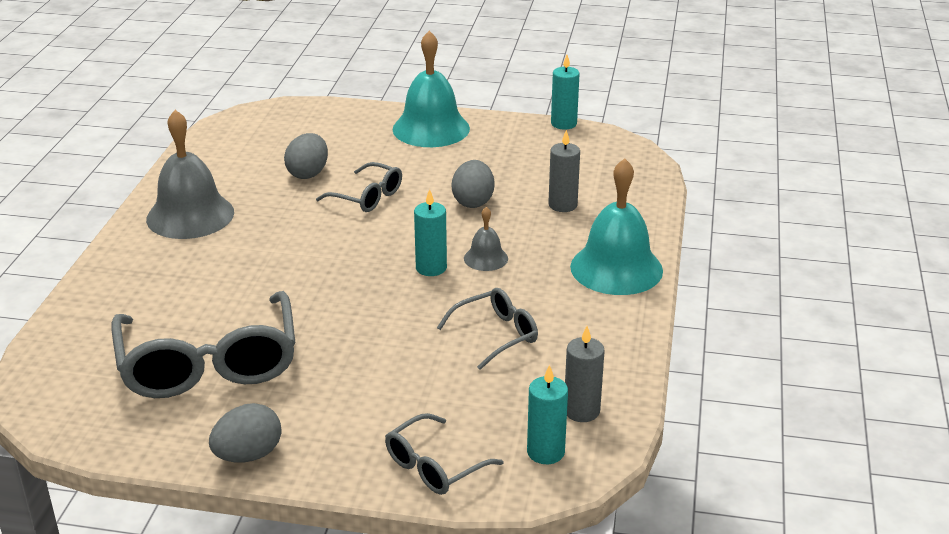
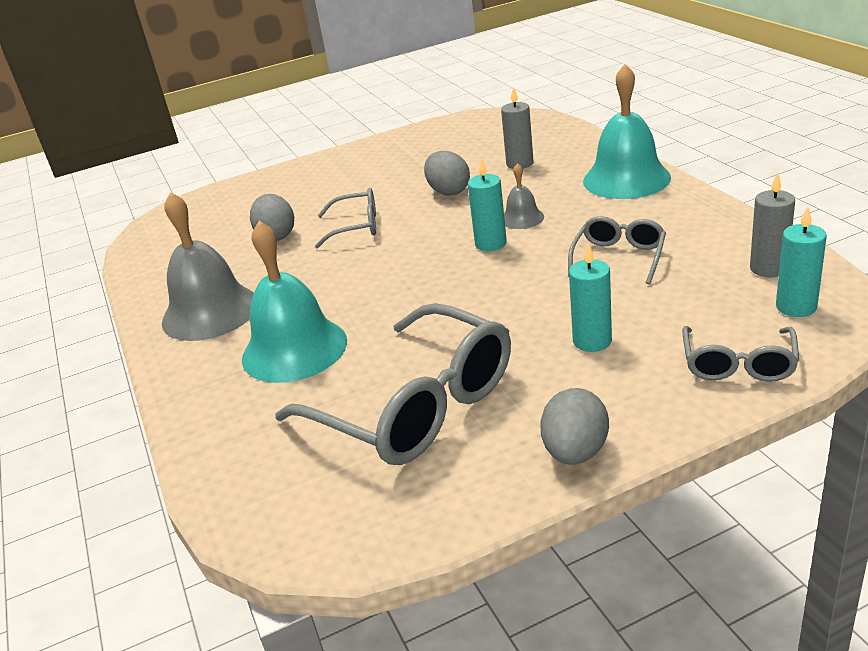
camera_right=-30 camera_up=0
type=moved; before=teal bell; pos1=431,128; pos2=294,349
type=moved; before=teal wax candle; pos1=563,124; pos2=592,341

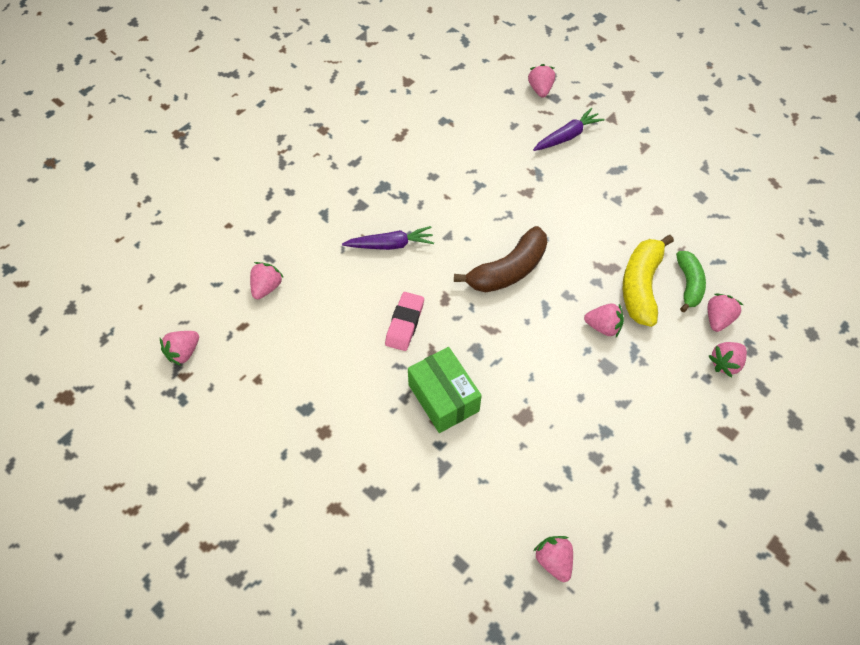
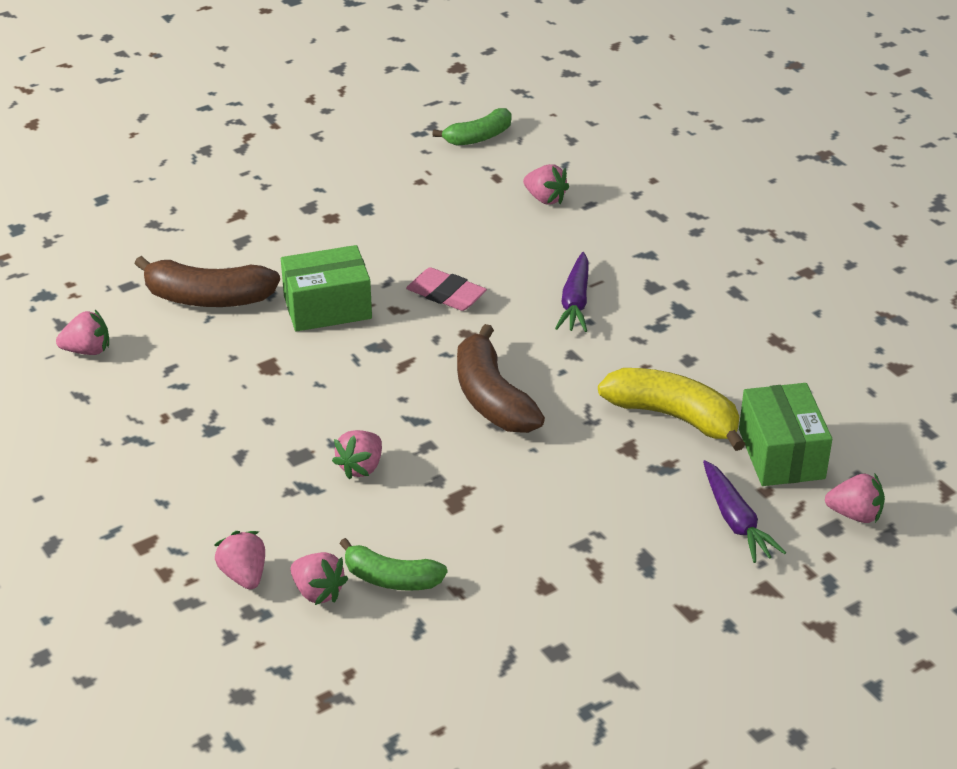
camera_right=105 camera_up=-20
type=added; after=russet toy banana; pos2=208,298
type=replaced; before=rosy toy strawberry; after=leaf-green toy banana; pos1=183,352; pos2=478,137
type=moved; before=bright yellow toy banana; pos1=641,286; pos2=673,417
type=added; after=leaf-green parcel; pos2=781,454

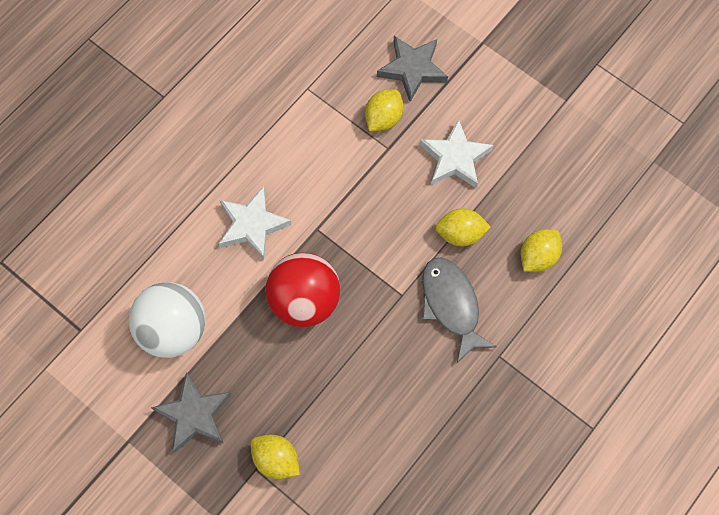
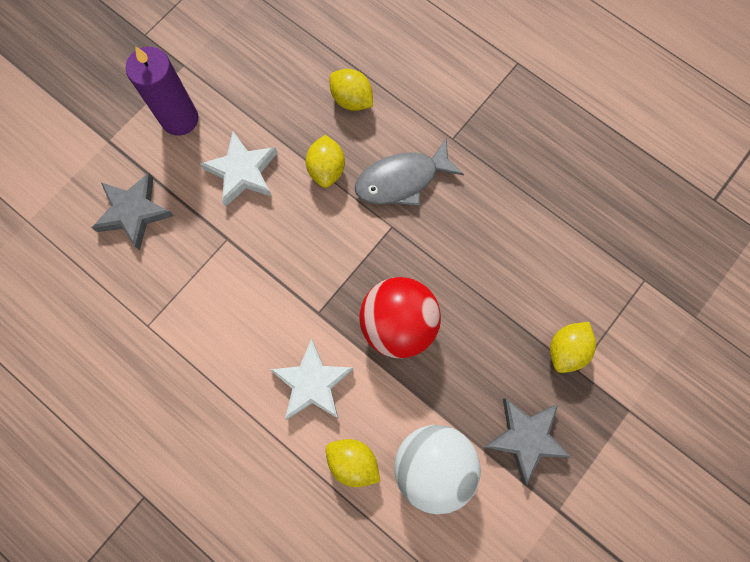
camera_right=-90 camera_up=5
type=added; after=royal purple wax candle; pos2=180,119
type=moved; before=bright yellow lemon; pos1=383,118; pos2=353,462

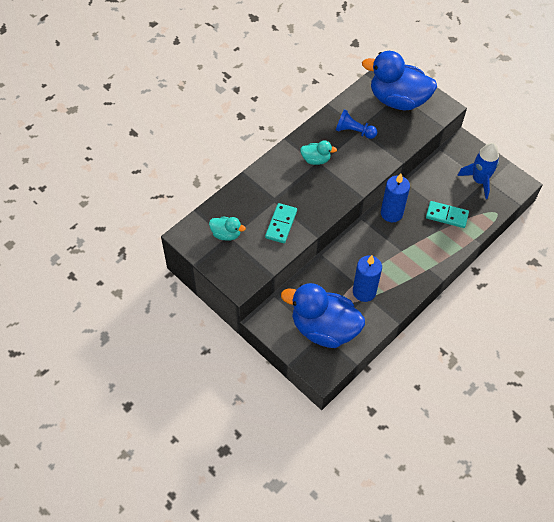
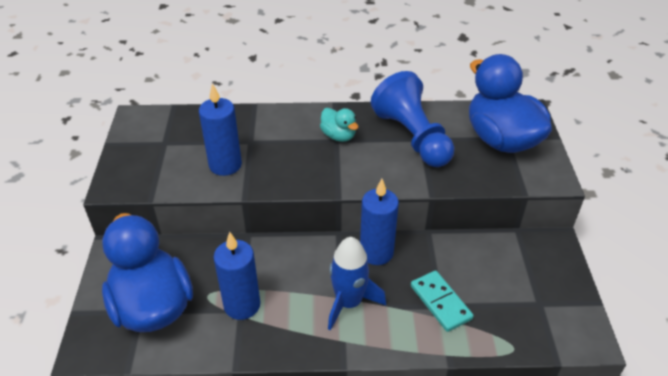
camera_right=45 camera_up=-15
type=replaced; before=teal domino; after=cobalt wax candle; pos1=281,224; pos2=225,165
type=moved; before=cobalt rocket; pos1=479,180; pos2=349,303
type=resized; before=cobalt chess pawn; pos1=354,131; pos2=412,137; scale=1.77
type=removed; before=teal rubber duck; pos1=226,234

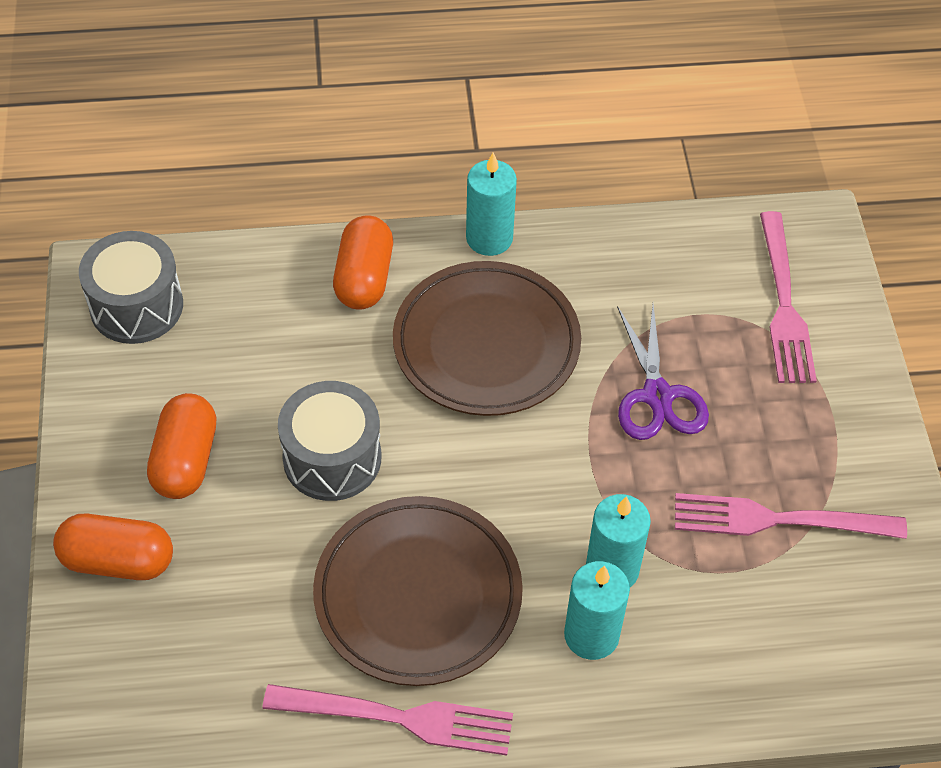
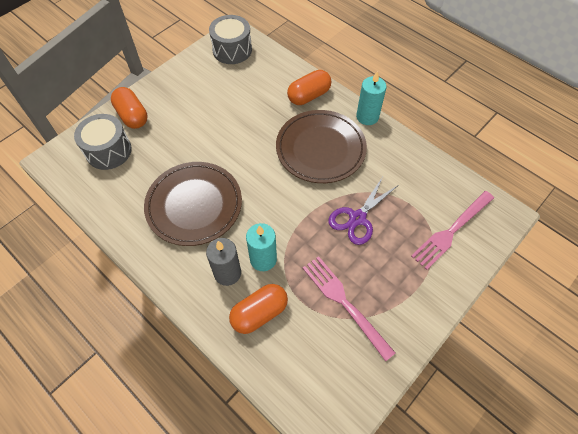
camera_right=50 camera_up=5
type=moved; before=grey snare drum; pos1=332,458; pos2=108,151
type=recoloured; before=teal wax candle; after=grey wax candle; pos1=591,635; pos2=227,273
type=moved; before=orange-coloured capsule; pos1=185,460; pos2=259,313
type=removed; before=rosy table fork; pos1=399,718

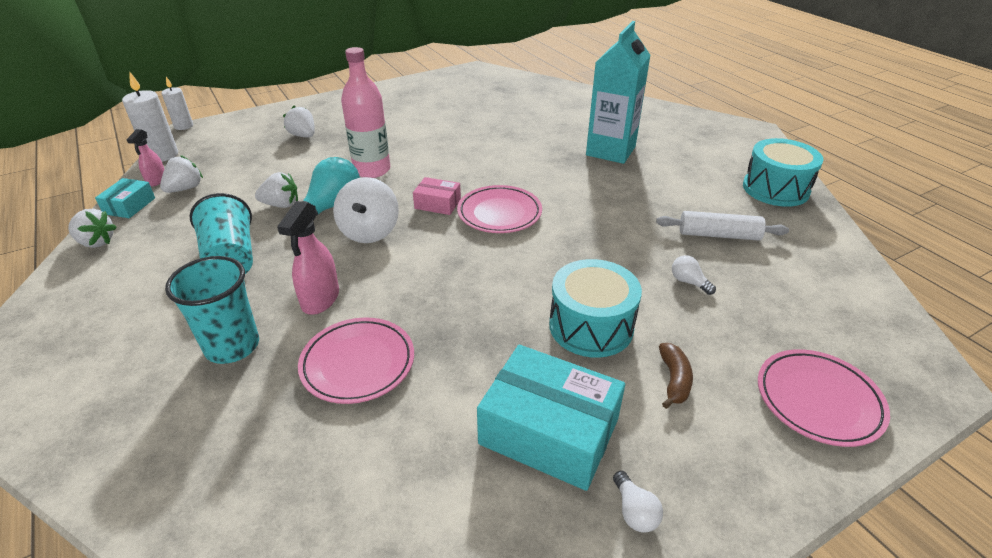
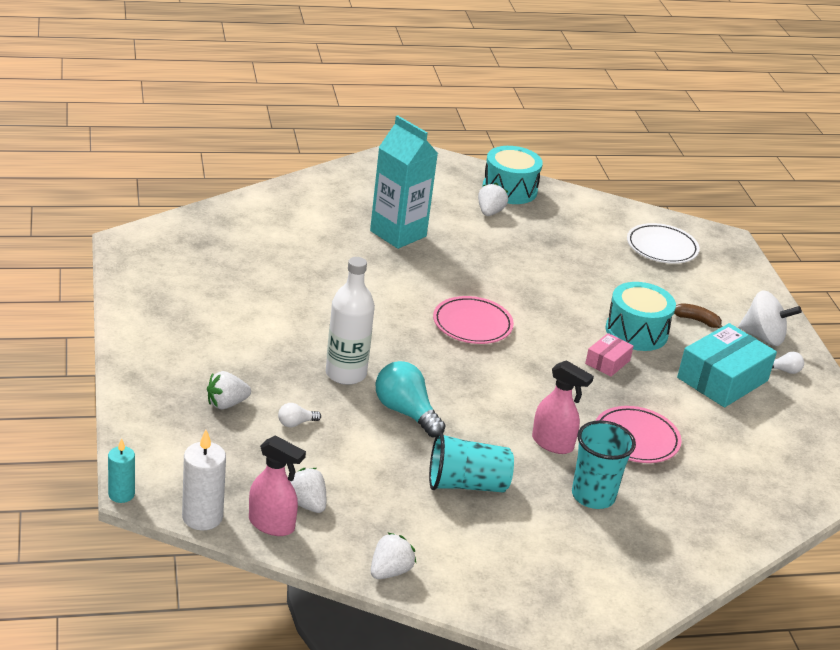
camera_right=-75 camera_up=-5
type=recoloured; before=white wax candle; after=teal wax candle; pos1=183,126; pos2=121,494
type=resized; before=rosy spray bottle; pos1=156,181; pos2=272,524; scale=1.59
type=moved; before=white light bulb; pos1=689,282; pos2=296,423
type=recoloured; before=rosy flask; after=white flask; pos1=372,170; pos2=346,374
type=moved; before=white toy strawberry; pos1=281,205; pos2=490,212
type=moved; before=rosy parcel; pos1=437,204; pos2=607,362
type=added; after=white plate; pos2=661,248
type=moved; before=white whirligig; pos1=369,232; pos2=763,337
type=removed; before=teal parcel; pos1=129,206
type=removed; before=white pastry roller; pos1=718,235
type=removed; before=rosy plate; pos1=818,400

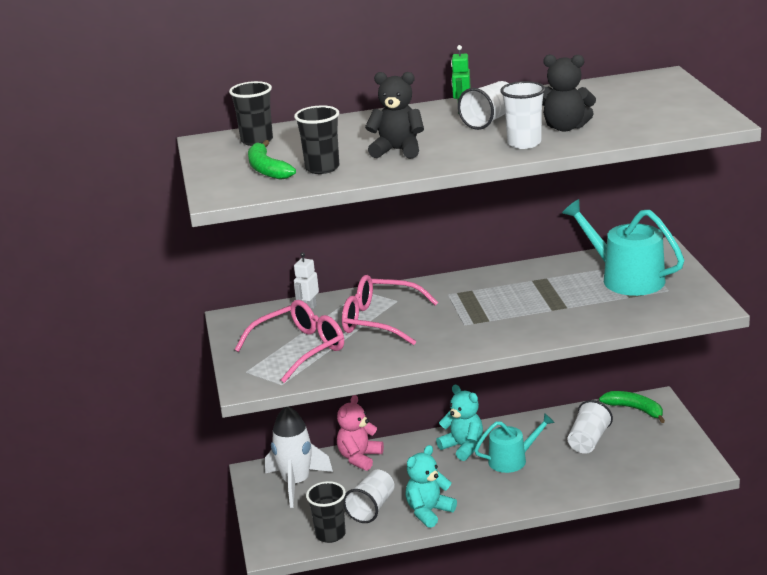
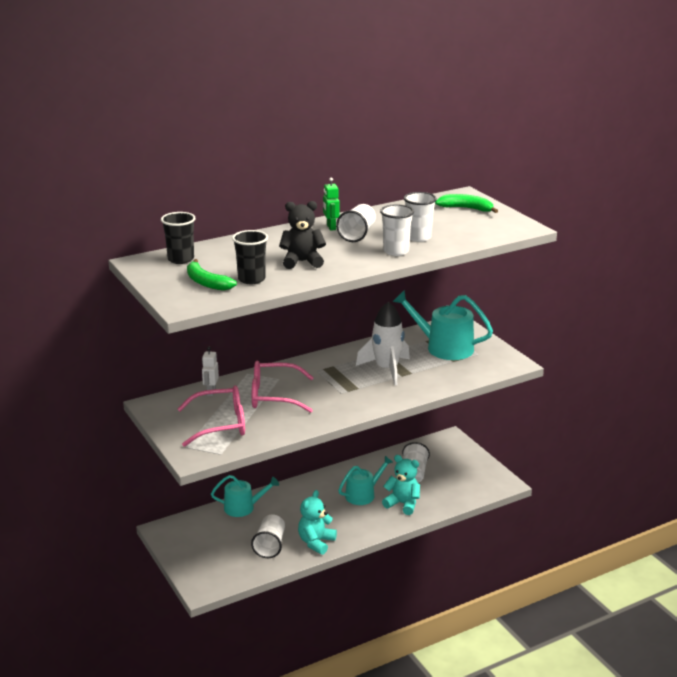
camera_right=-20 camera_up=0
type=turned; before=rosy spectacles; pos1=300,349; pos2=221,424; turn=45
type=replaced; before=rosy stuffed bear; after=teal watering pot; pos1=359,458; pos2=243,507
type=moved; before=white rocket; pos1=296,483; pos2=386,369
type=moved; before=teal stuffed bear; pos1=463,447; pos2=403,504
type=replaced; before=jet-black stuffed bear; after=white tumbler; pos1=565,127; pos2=418,237
type=moved; before=leaf-green toy banana; pos1=635,409; pos2=466,208
type=removed; before=jet-black tumbler; pos1=330,534

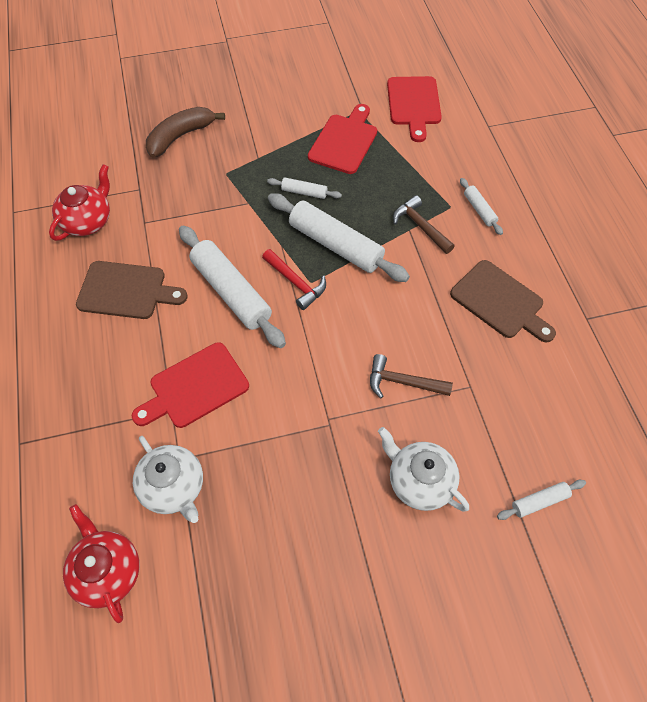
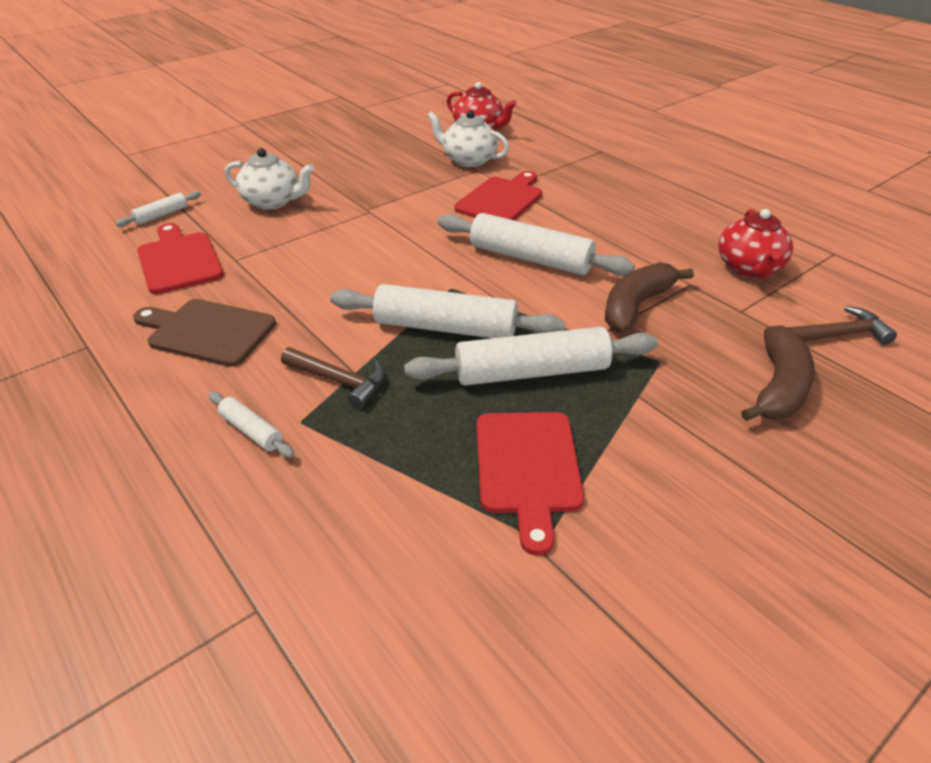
camera_right=155 camera_up=-20
type=moved; before=red bread board; pos1=414,104; pos2=179,260
type=resized; before=white pastry roller; pos1=304,192; pos2=532,372; scale=2.11
type=added; after=russet toy banana; pos2=636,306
type=moved; before=russet hammer; pos1=403,382; pos2=840,335
type=removed; before=russet bread board; pos1=126,291
type=removed; before=red hammer; pos1=296,283

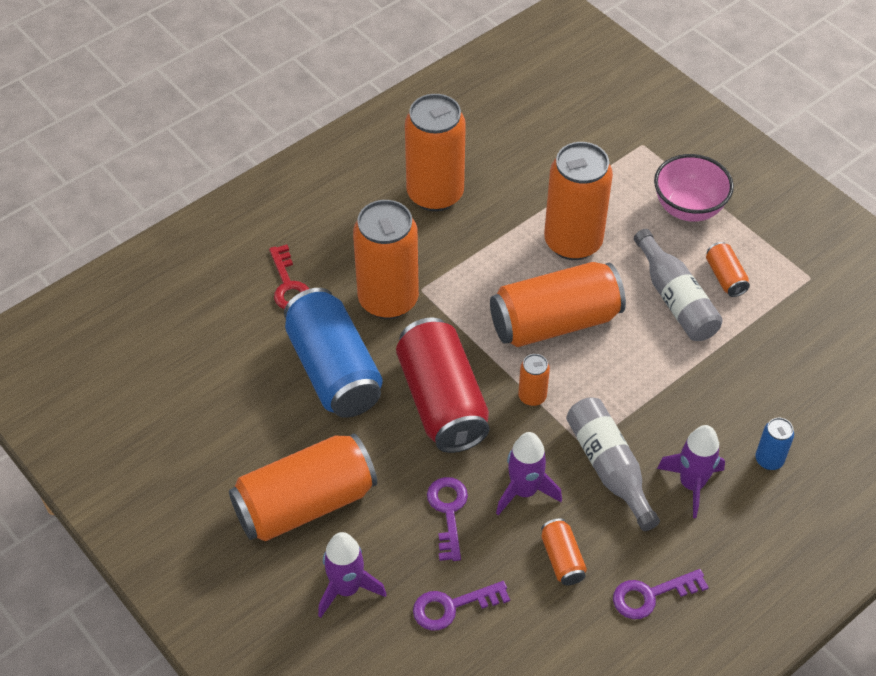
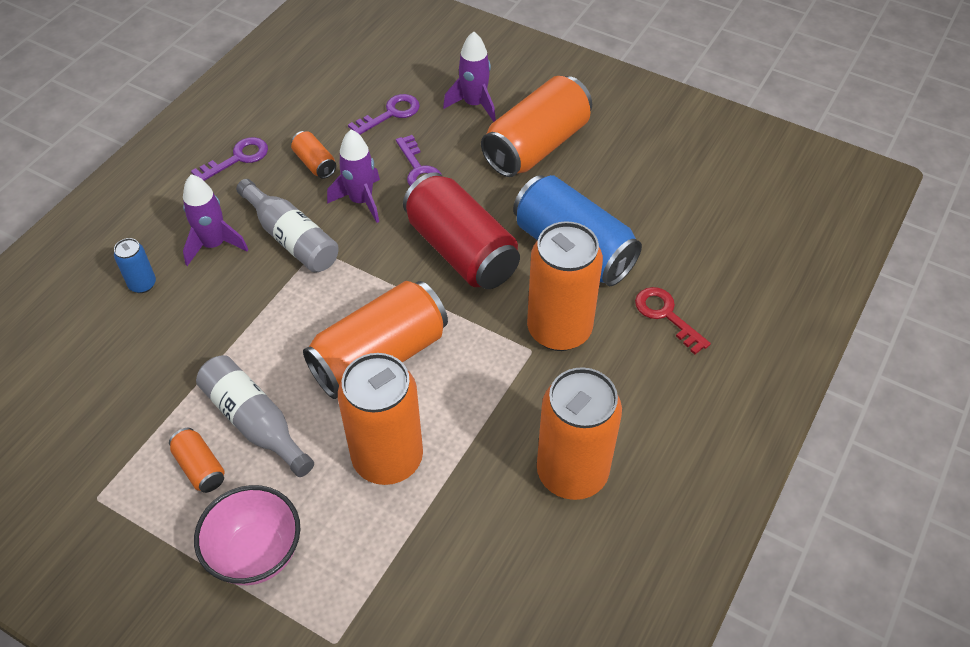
camera_right=160 camera_up=0
type=removed; before=orange-coloured can; pos1=532,396

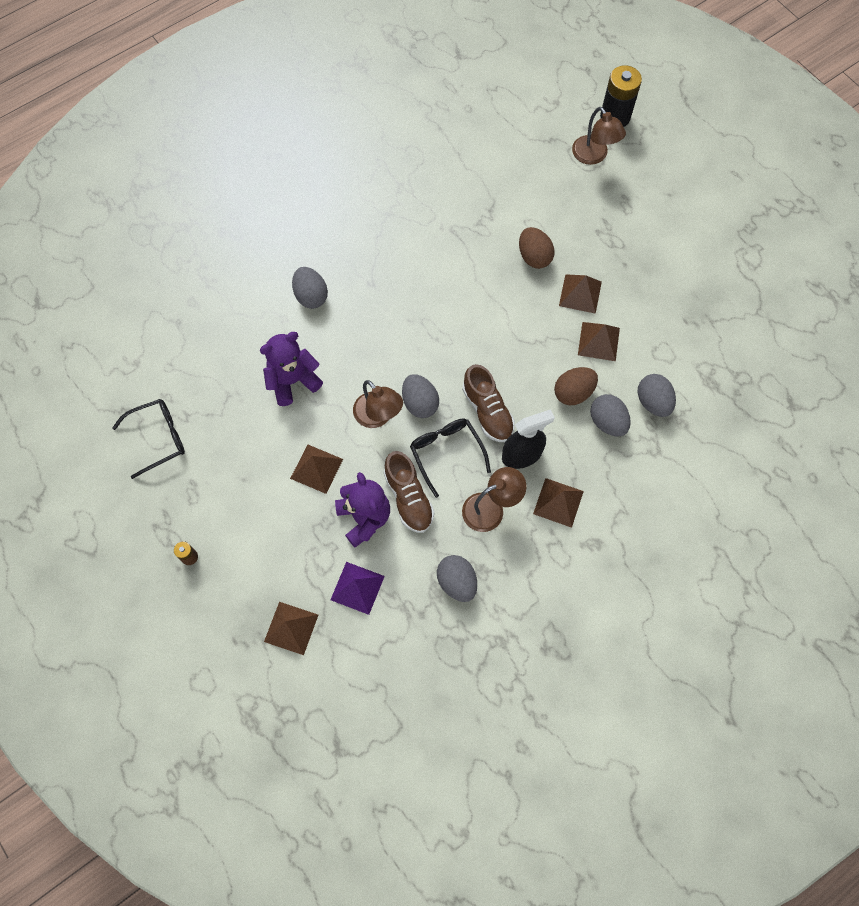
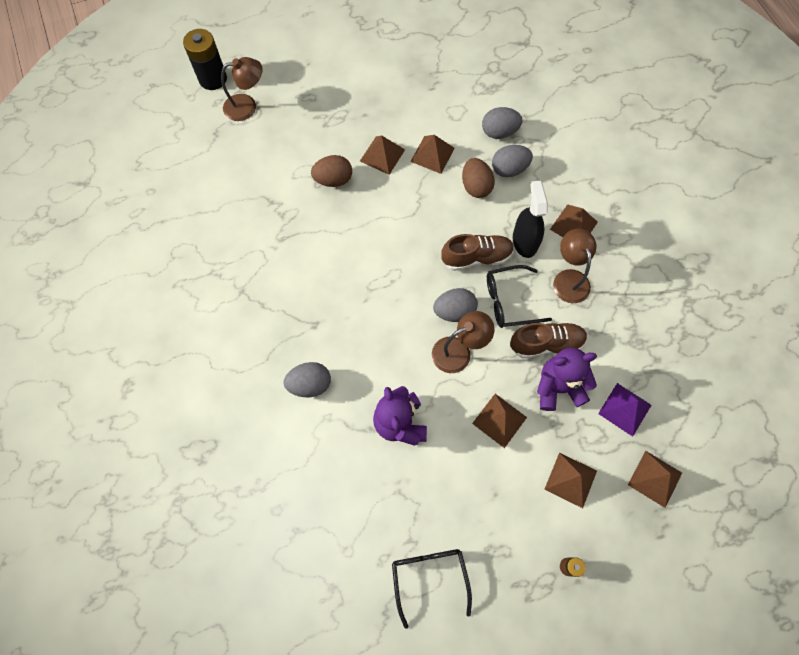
camera_right=-75 camera_up=0
type=added; after=russet pyramid; pos2=570,479
type=removed; before=grey egg; pos1=457,582

